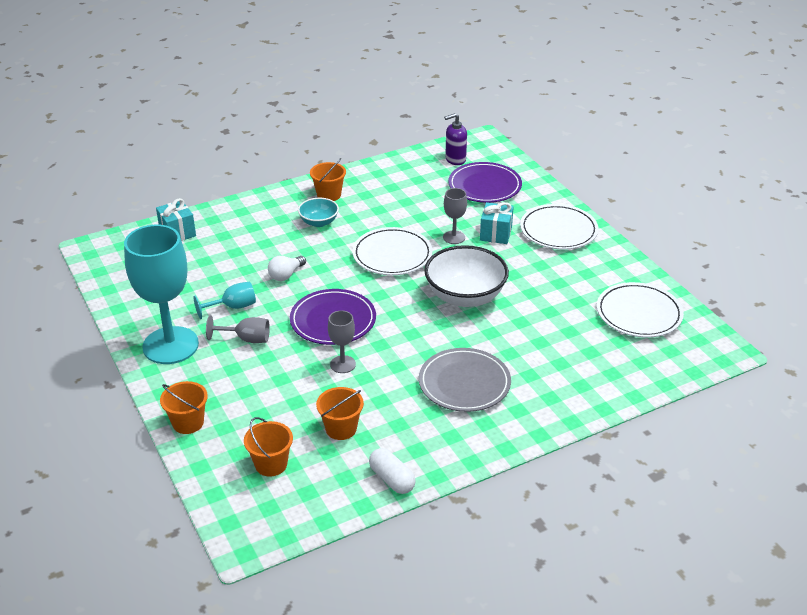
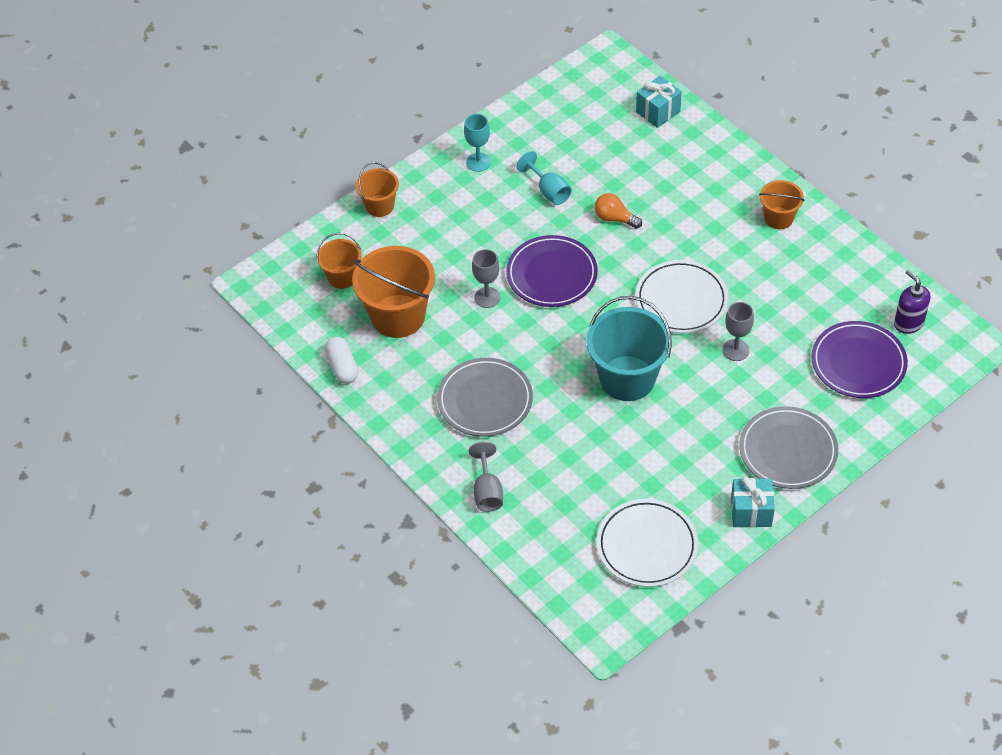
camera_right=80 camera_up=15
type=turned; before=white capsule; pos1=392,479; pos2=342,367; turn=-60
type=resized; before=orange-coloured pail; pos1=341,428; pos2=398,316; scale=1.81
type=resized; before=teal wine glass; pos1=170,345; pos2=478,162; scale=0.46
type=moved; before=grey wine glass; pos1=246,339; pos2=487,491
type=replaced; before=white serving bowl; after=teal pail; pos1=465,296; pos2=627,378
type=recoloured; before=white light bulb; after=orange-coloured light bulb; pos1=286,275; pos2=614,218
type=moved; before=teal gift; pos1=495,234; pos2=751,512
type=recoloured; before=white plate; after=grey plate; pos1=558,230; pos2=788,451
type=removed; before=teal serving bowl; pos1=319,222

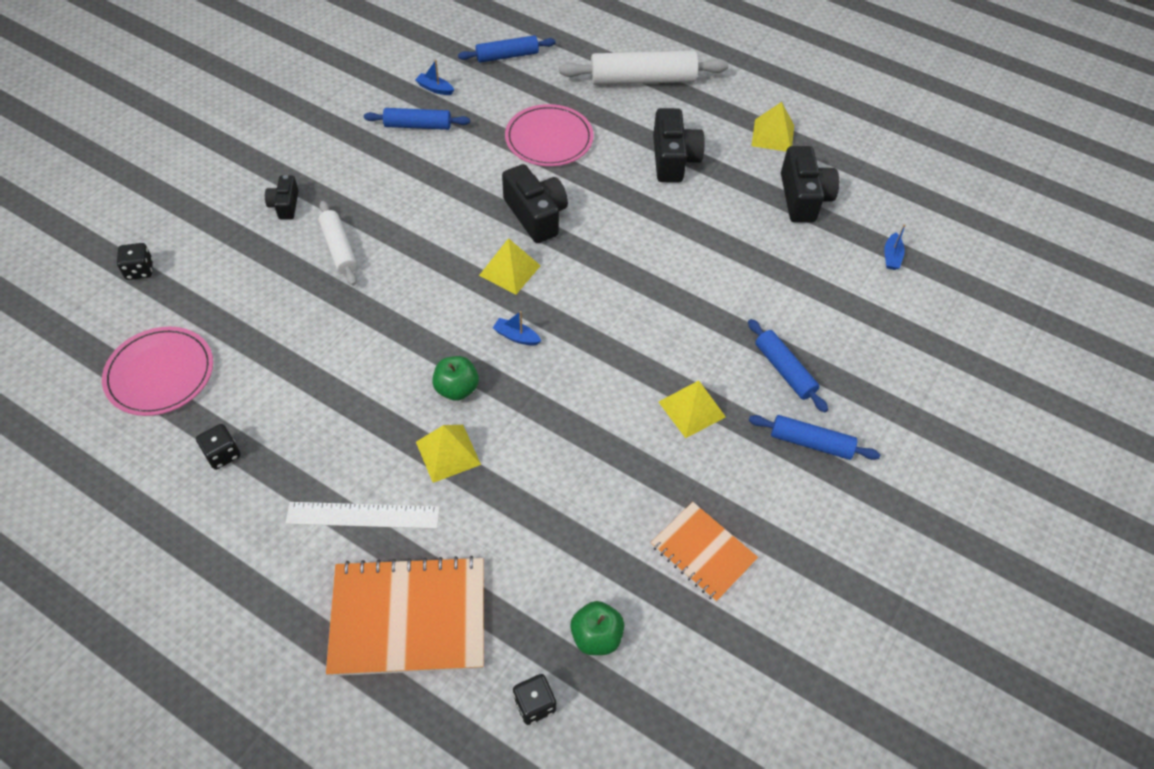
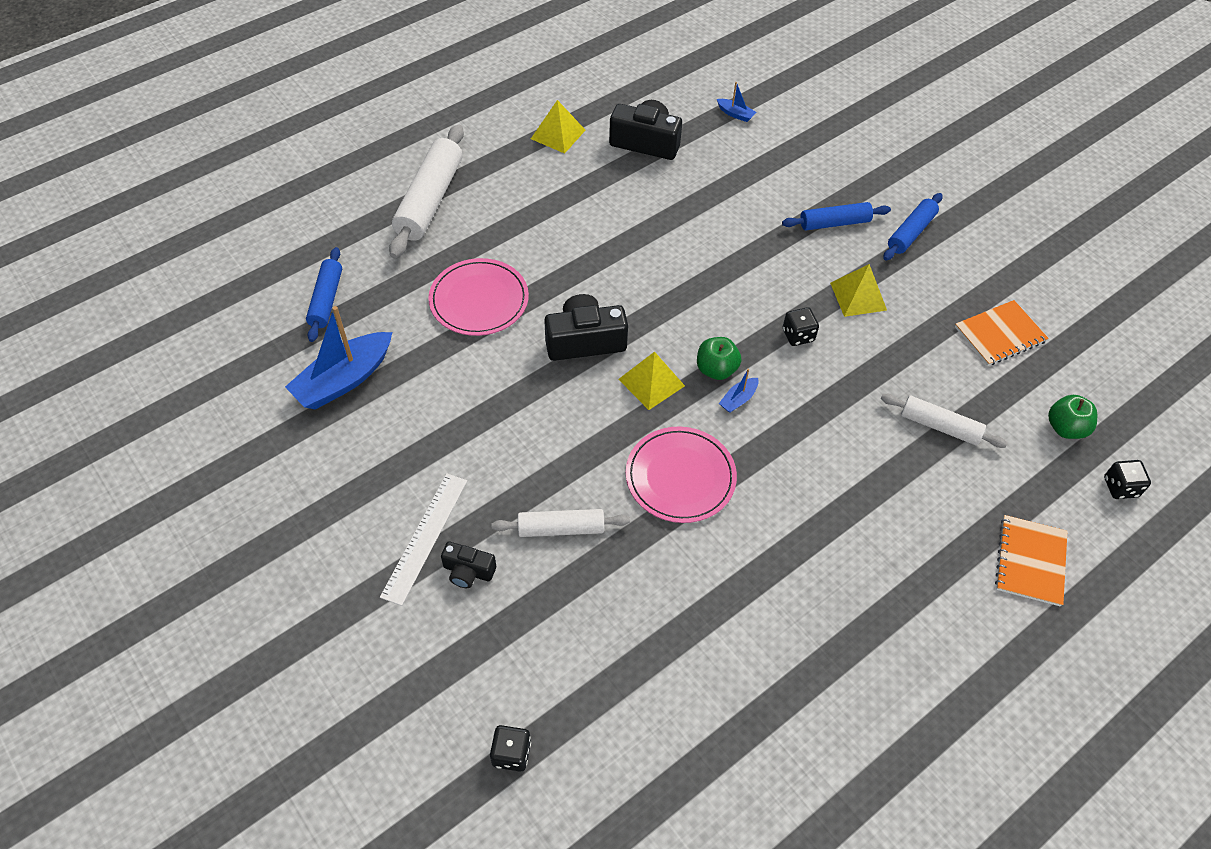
camera_right=-70 camera_up=0
type=resized; before=cobalt sailboat; pos1=435,89; pos2=344,380; scale=2.26
type=moved; before=white ruler; pos1=363,515; pos2=425,537
type=moved; before=rosy plate; pos1=160,373; pos2=680,477
type=moved; before=leaf-green toy apple; pos1=457,389; pos2=716,369
type=moved; before=jet-black dice; pos1=222,454; pos2=798,335
type=added; after=white pastry roller; pos2=939,426
type=resized; before=orange-coloured exercise book; pos1=408,618; pos2=1030,561; scale=0.6
type=removed; before=cobalt pastry roller; pos1=418,125
type=removed; before=bright yellow pyramid; pos1=448,453
type=removed; before=jet-black photo camera; pos1=673,159

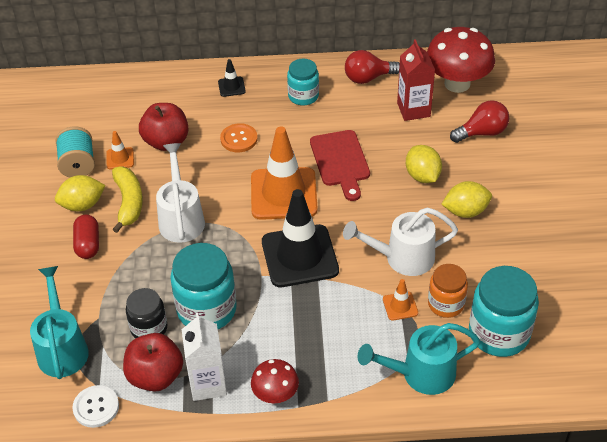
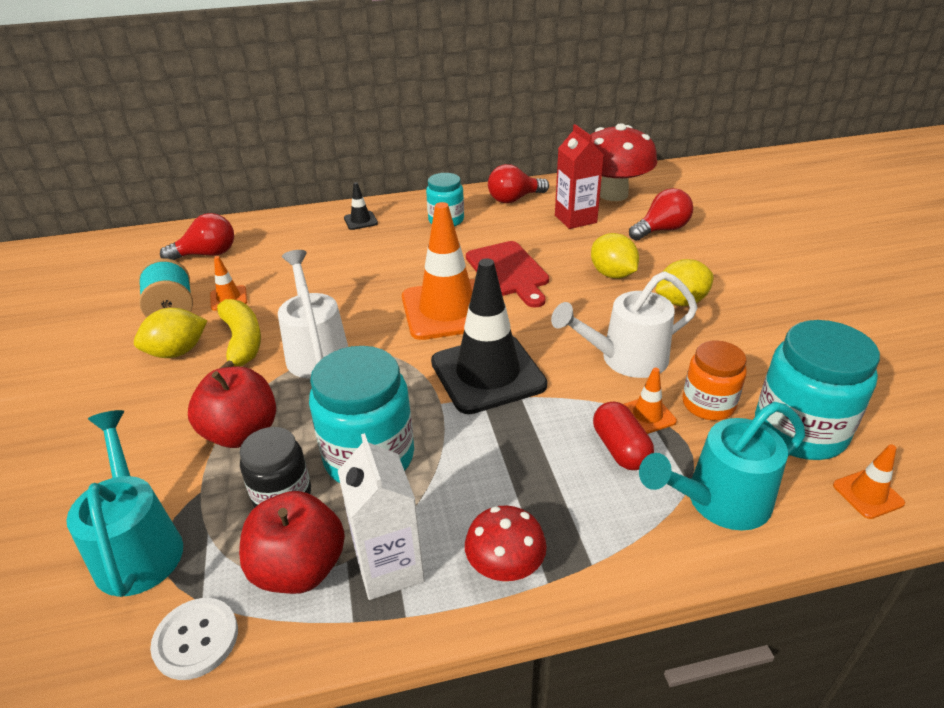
camera_right=-10 camera_up=-10
type=added; after=red light bulb; pos2=207,254
type=moved; before=red toy apple; pos1=166,142; pos2=242,433
type=moved; before=red capsule; pos1=88,244; pos2=620,449
type=added; after=orange-coloured road cone; pos2=868,494
type=removed; before=orange-coloured button; pos1=239,139

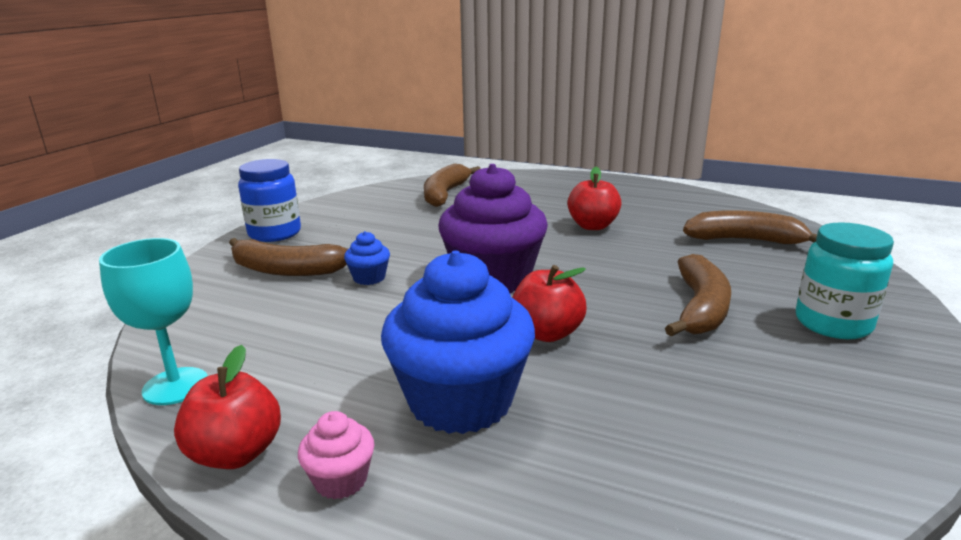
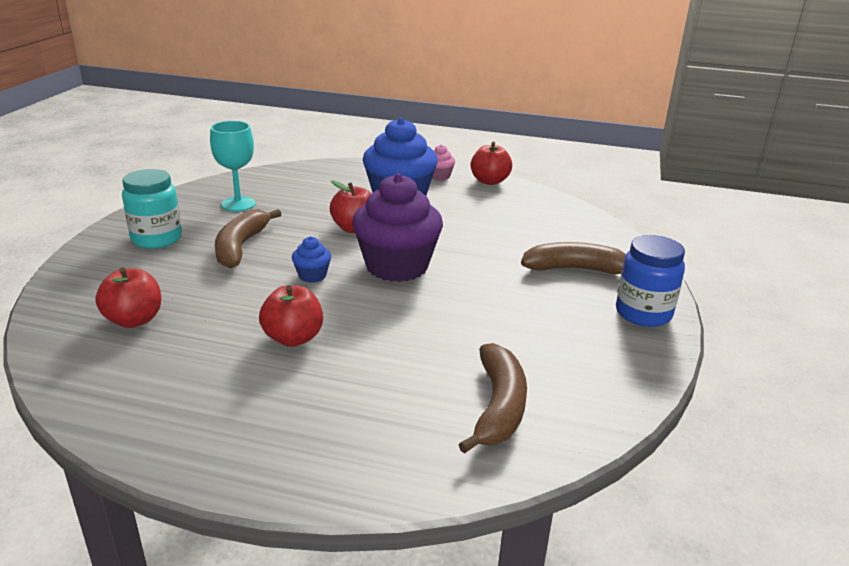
camera_right=170 camera_up=5
type=replaced; before=russet toy banana; after=red toy apple; pos1=745,240; pos2=134,320
type=moved; before=teal wine glass; pos1=175,386; pos2=238,204
type=moved; before=cobalt muffin; pos1=369,278; pos2=312,275

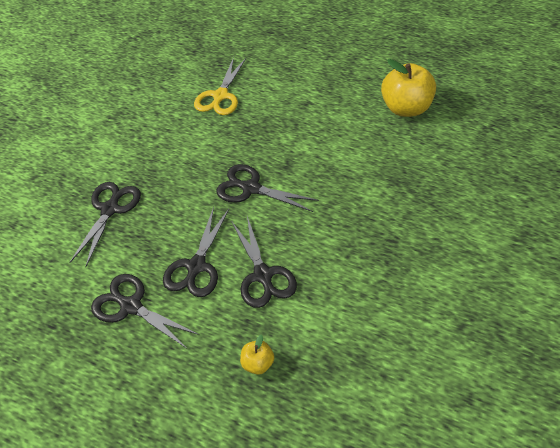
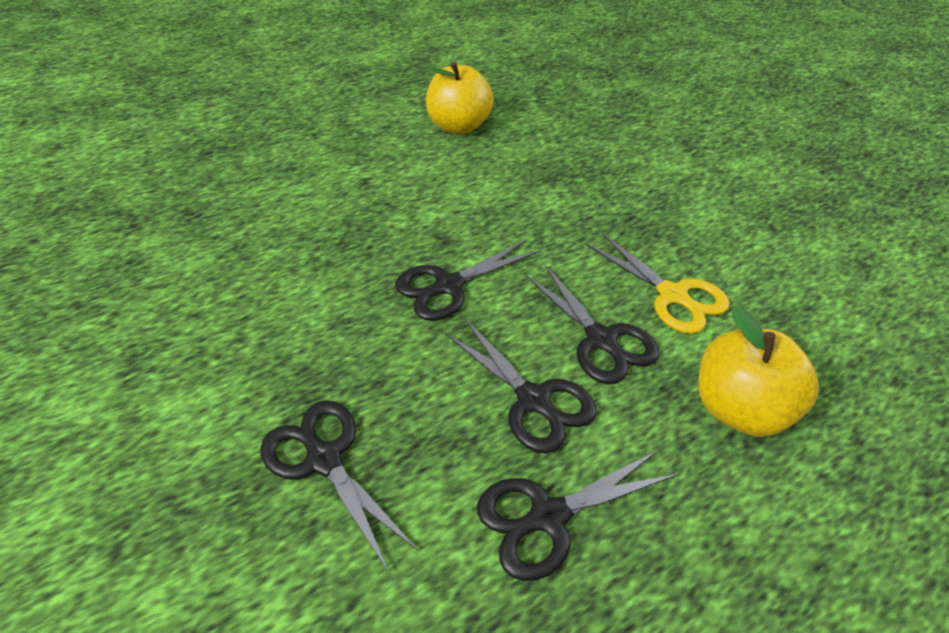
camera_right=-60 camera_up=-5
type=turned; before=jet-black scissors; pos1=263,275; pos2=601,339; turn=45
type=moved; before=bright yellow scissors; pos1=220,96; pos2=672,295
type=resized; before=bright yellow toy apple; pos1=258,363; pos2=739,408; scale=2.1

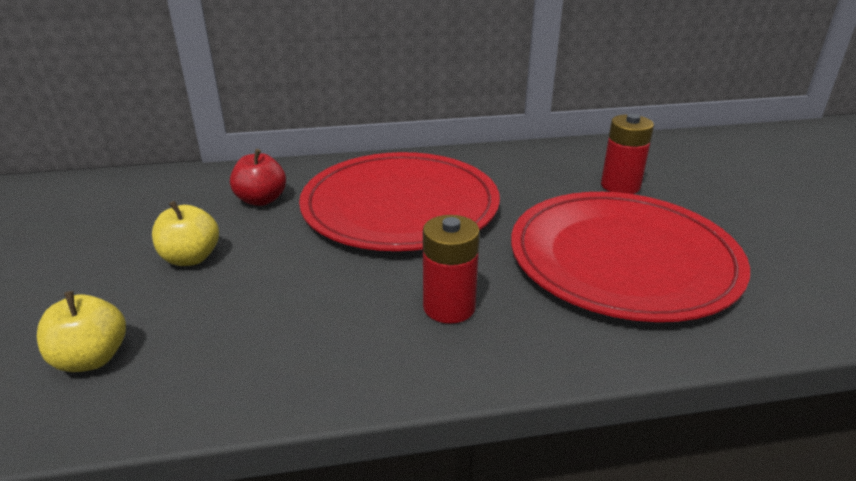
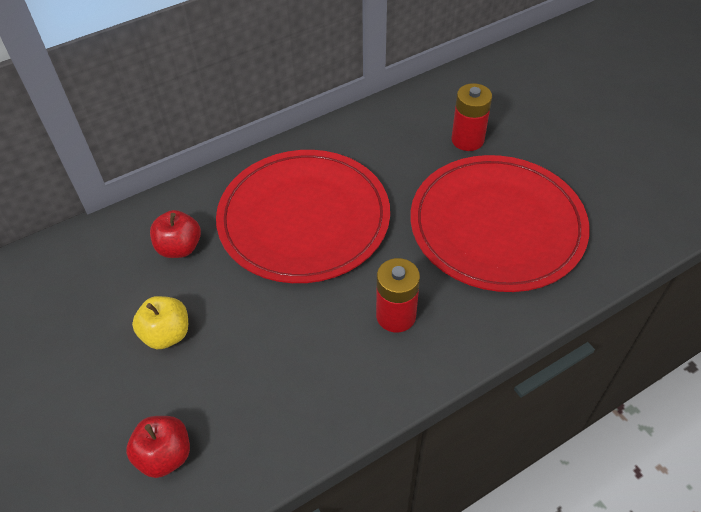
camera_right=-20 camera_up=20
type=recoloured; before=bright yellow toy apple; after=red toy apple; pos1=91,358; pos2=165,455

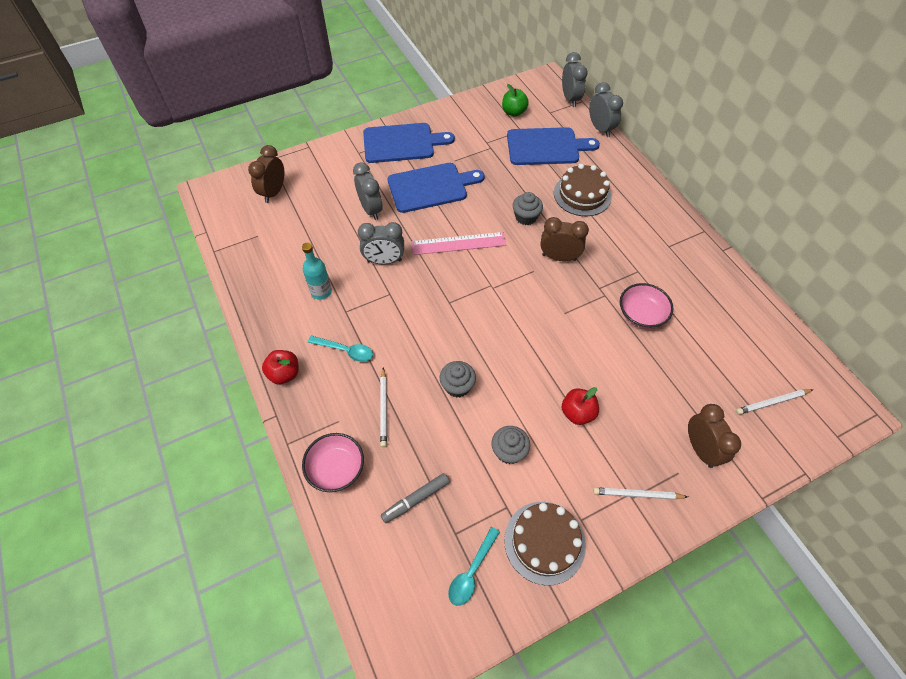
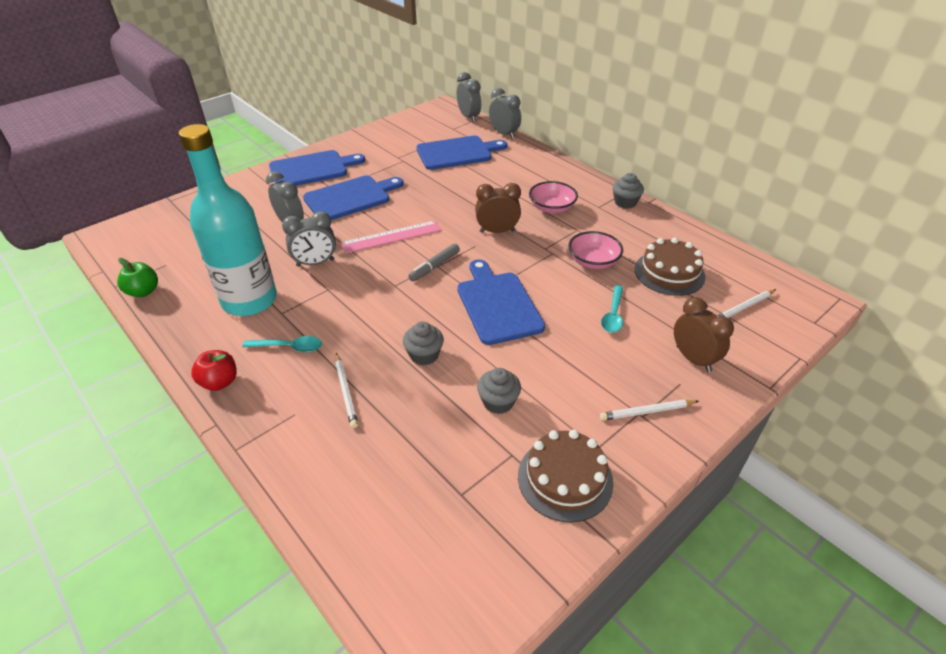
camera_right=-15 camera_up=-15
type=moved; before=leaf-green toy apple; pos1=514,112; pos2=143,291
type=resized; before=teal flask; pos1=321,291; pos2=249,300; scale=2.28
type=moved; before=grey felt pen; pos1=416,499; pos2=434,266
type=added; after=cobalt bread board; pos2=498,304
type=moved; before=rosy serving bowl; pos1=336,468; pos2=551,208
type=moved; before=teal spoon; pos1=471,572; pos2=613,315
type=moved; before=grey muffin; pos1=526,217; pos2=625,202
type=moved; before=russet gateau; pos1=582,194; pos2=669,273
type=removed; before=russet alarm clock; pos1=274,192
type=removed; before=red toy apple; pos1=577,413

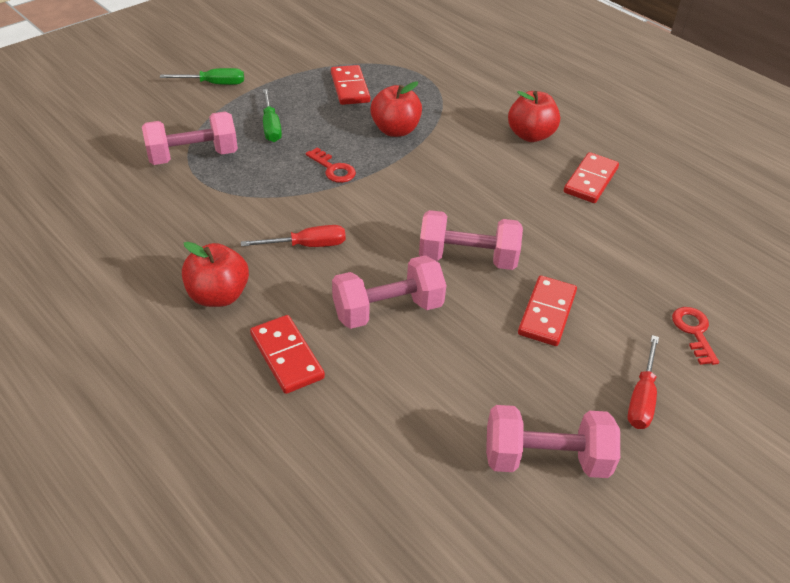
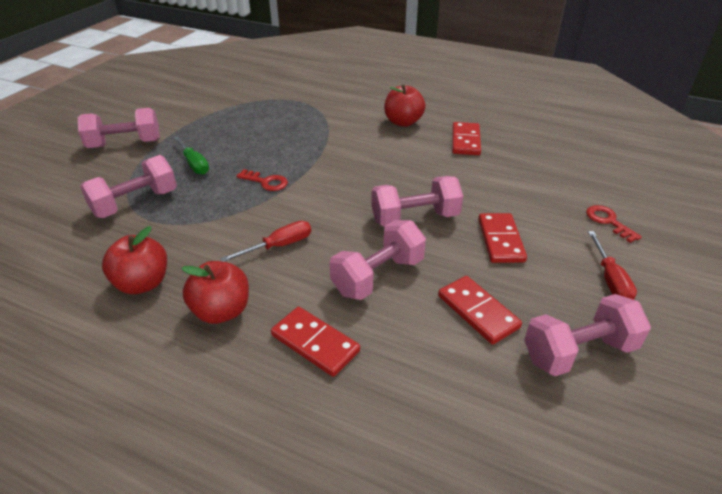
camera_right=-20 camera_up=-5
type=replaced; before=leaf-green screwdriver; after=rosy dumbbell; pos1=214,84; pos2=125,144
type=moved; before=red toy apple; pos1=395,130; pos2=143,283
type=moved; before=red domino; pos1=350,88; pos2=478,311

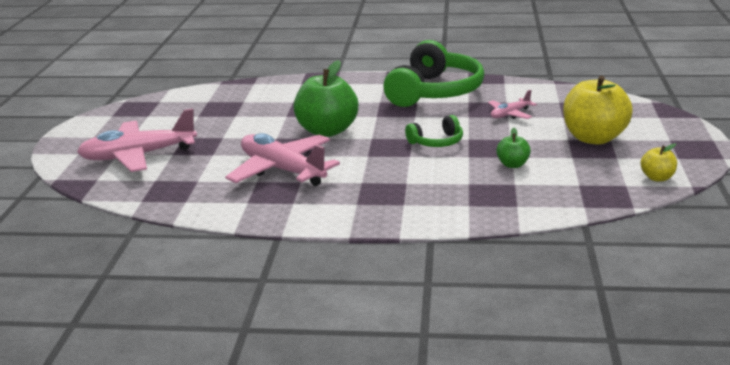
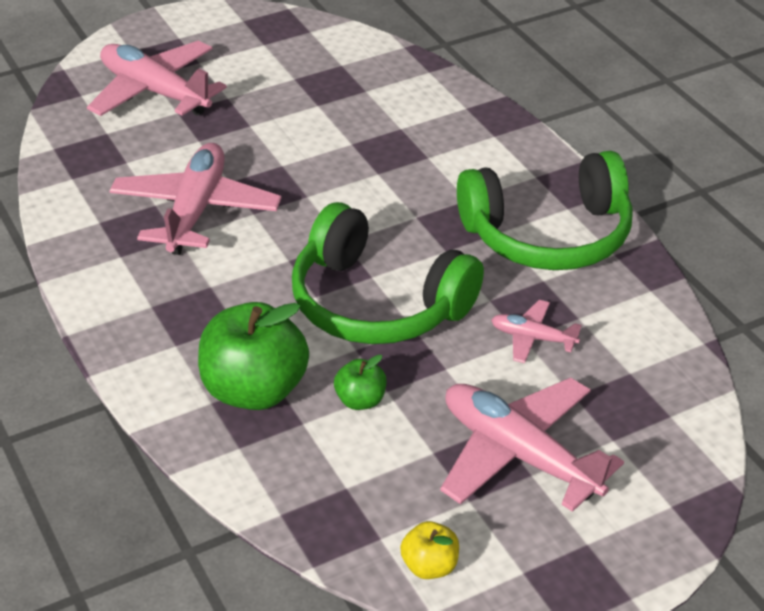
camera_right=55 camera_up=15
type=moved; before=leaf-green toy apple; pos1=327,131; pos2=254,390
type=resized; before=leaf-green over-ear headphones; pos1=437,142; pos2=377,303; scale=2.12
type=replaced; before=bright yellow toy apple; after=rosy aeroplane; pos1=594,138; pos2=519,455

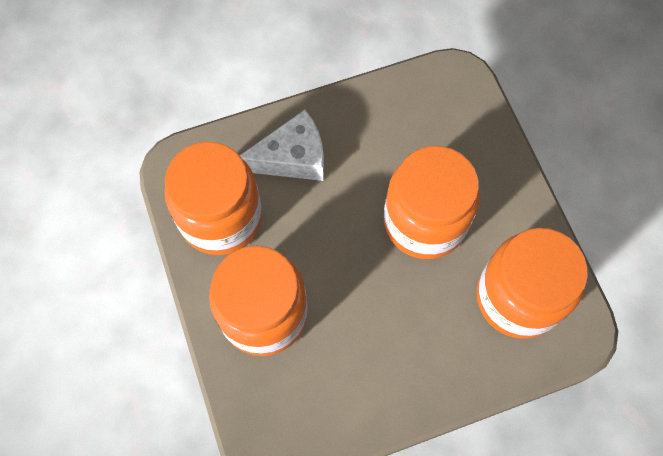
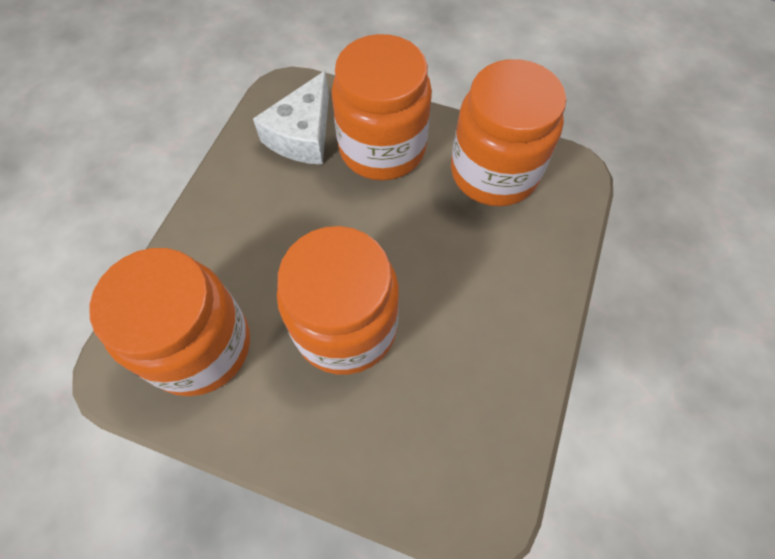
camera_right=130 camera_up=-5
type=moved; before=white piece of cheese; pos1=292,157; pos2=302,135

